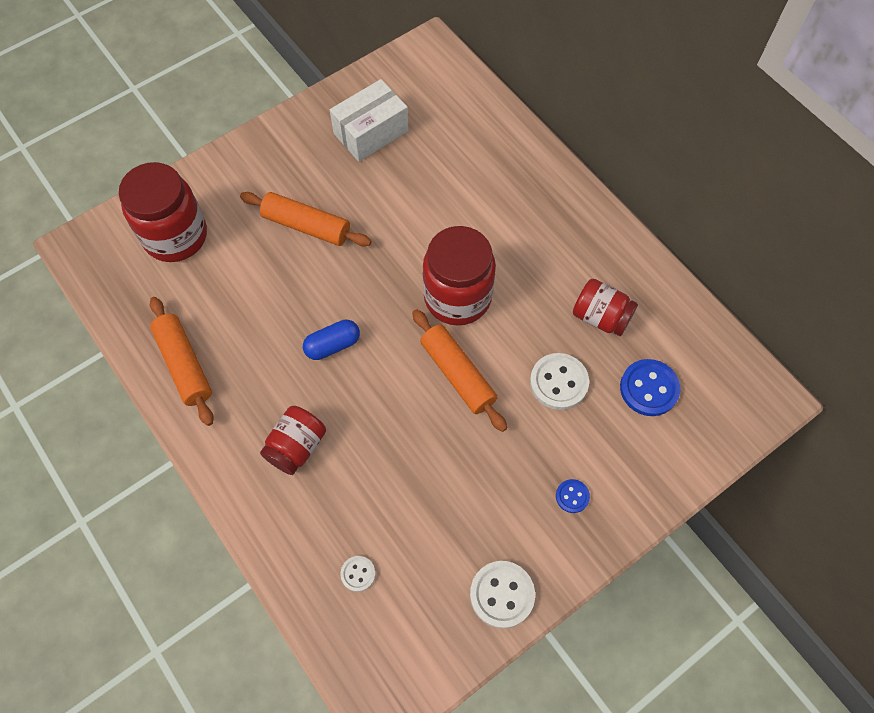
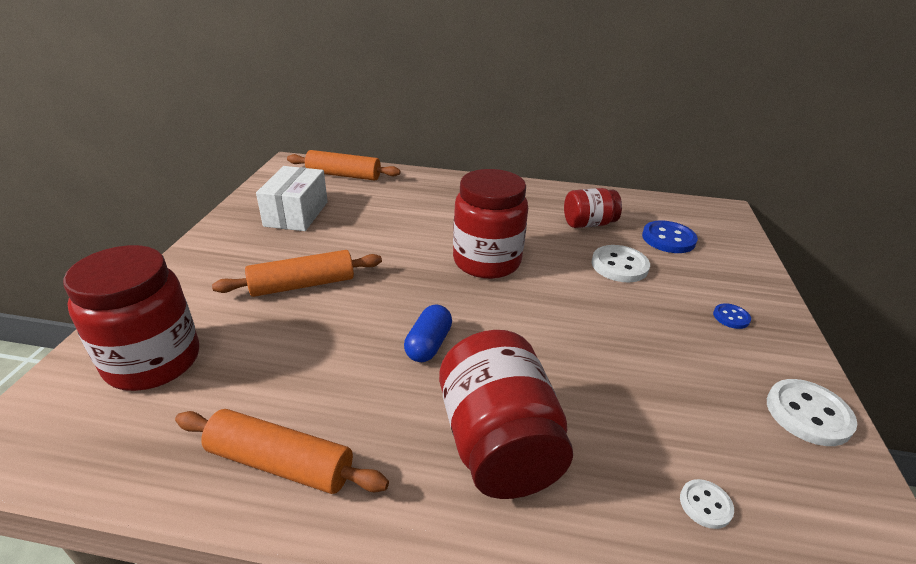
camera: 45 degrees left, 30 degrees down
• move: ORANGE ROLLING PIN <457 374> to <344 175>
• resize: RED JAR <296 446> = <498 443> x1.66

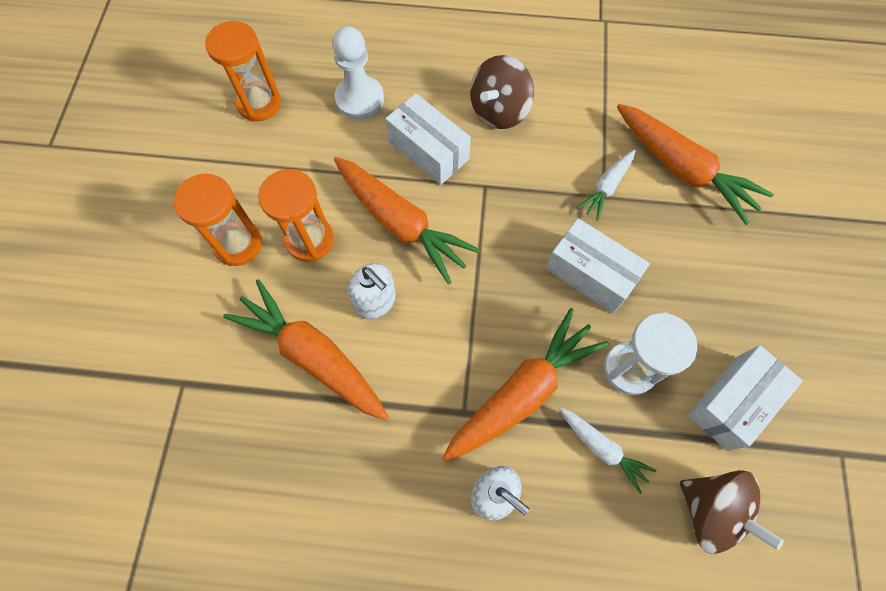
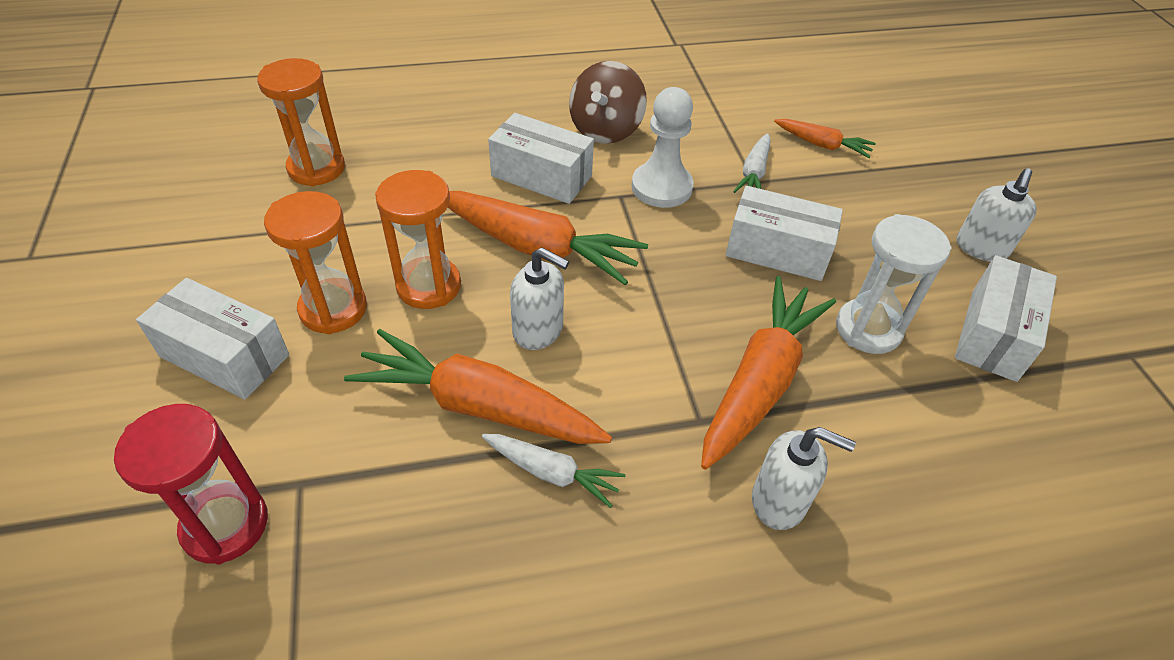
camera: 20 degrees left, 20 degrees down
• delete: BROWN SPINNING TOP <711 511>
• insert: RED HOURGLASS <225 525>
• insert: WHITE BOX <225 355>
• insert: WHITE SOAP DISPENSER <981 248>
• move: WHITE PAWN <360 99> to <661 187>
• move: WHITE CARROT <602 448> to <551 472>
• resize: ORANGE CARROT <682 169> = <822 145> x0.53

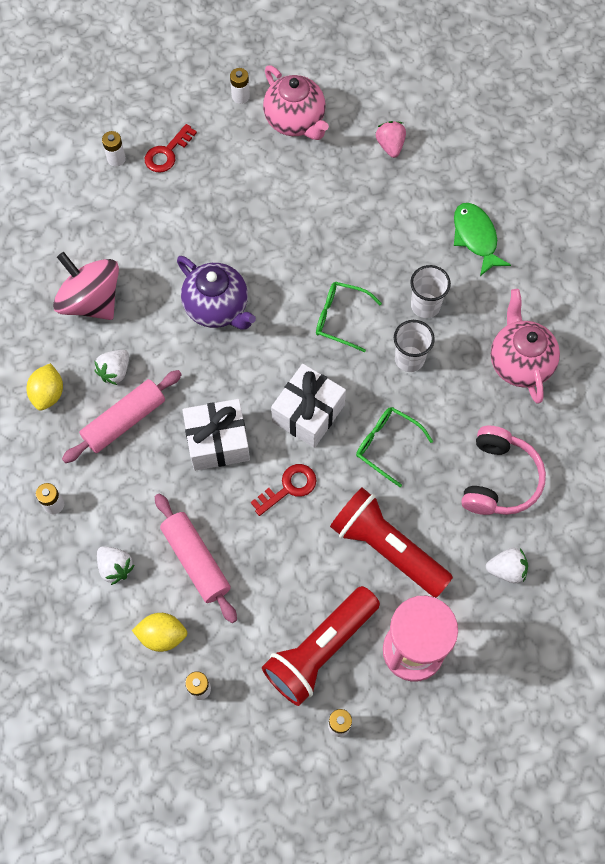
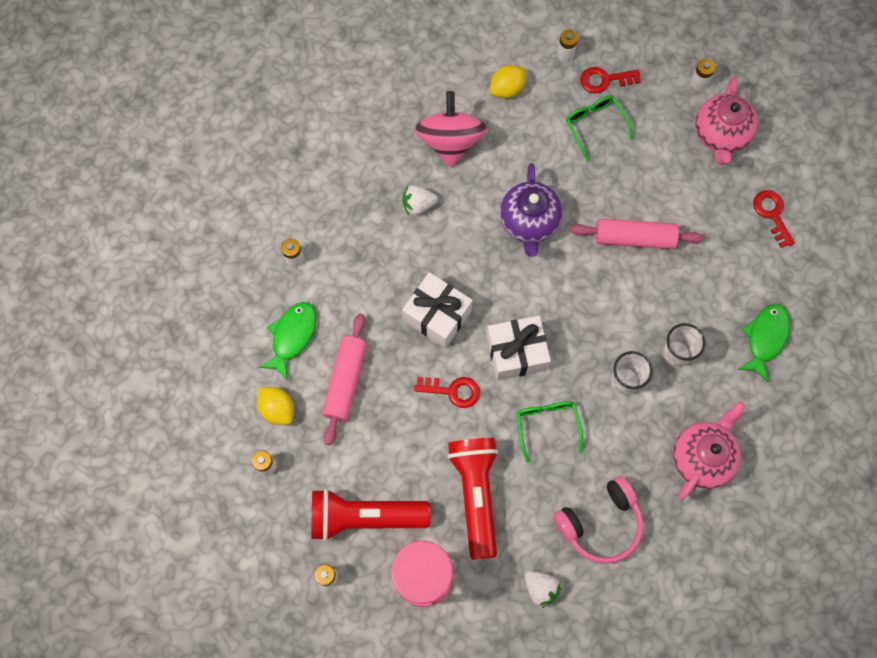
camera: 45 degrees right, 5 degrees up
• move: YELLOW LEMON <48 394> to <507 89>
• move: PINK ROLLING PIN <124 421> to <634 238>
• move: GREEN GLASSES <340 318> to <595 125>
• replace: WHITE STRAWBERRY <115 567> to GREEN FISH <292 336>
• replace: PINK STRAWBERRY <390 145> to RED KEY <772 214>

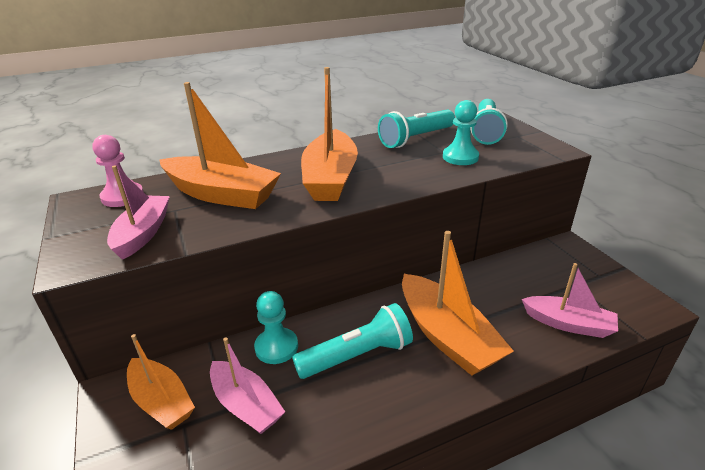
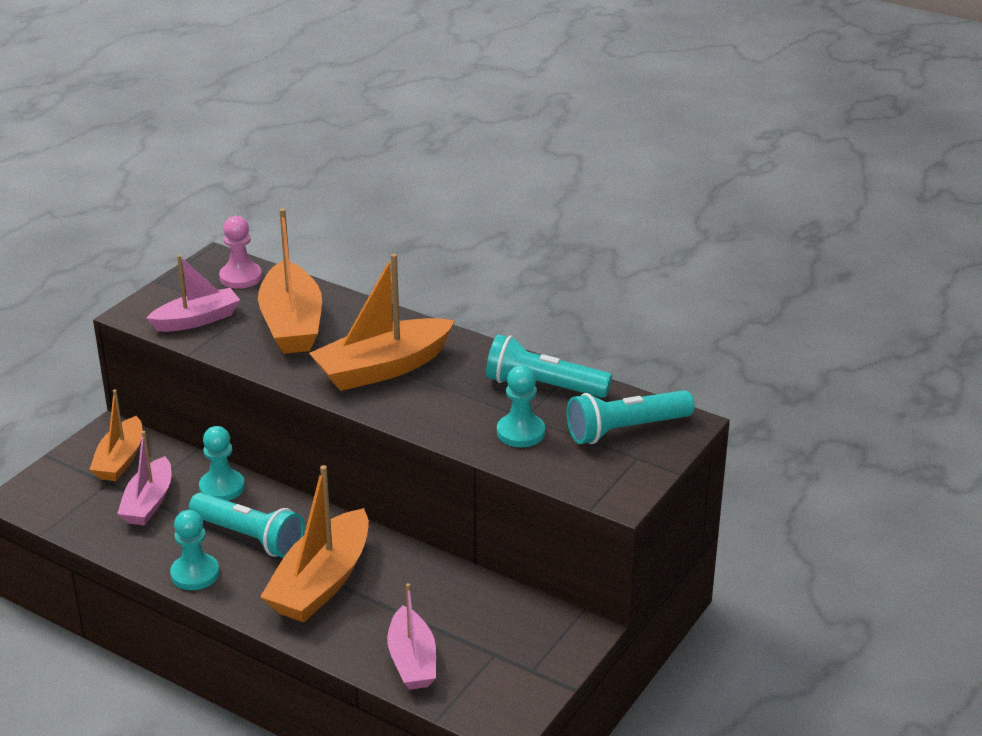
camera: 55 degrees right, 0 degrees up
• insert: TURQUOISE PAWN <195 574>

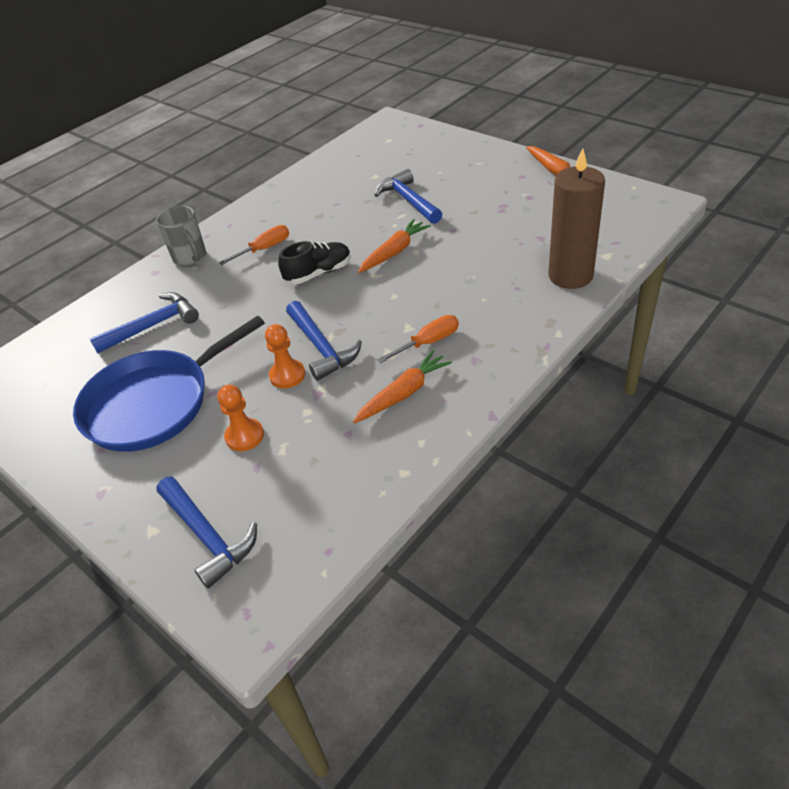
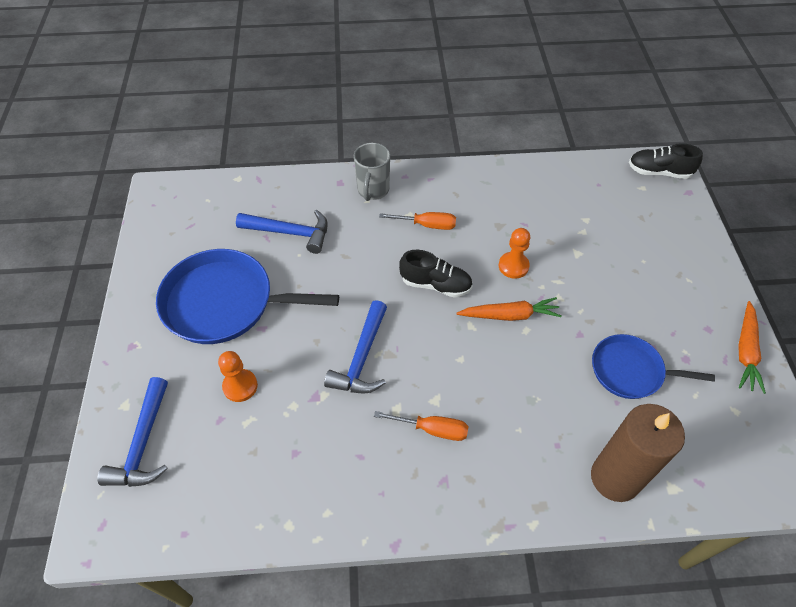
camera: 40 degrees right, 10 degrees up
• delete: ORANGE CARROT <403 393>
• delete: BLUE HAMMER <408 200>
• insert: BLUE PAN <630 371>
• insert: BLACK SHOE <659 172>
• move: ORANGE PAWN <287 375> to <513 266>

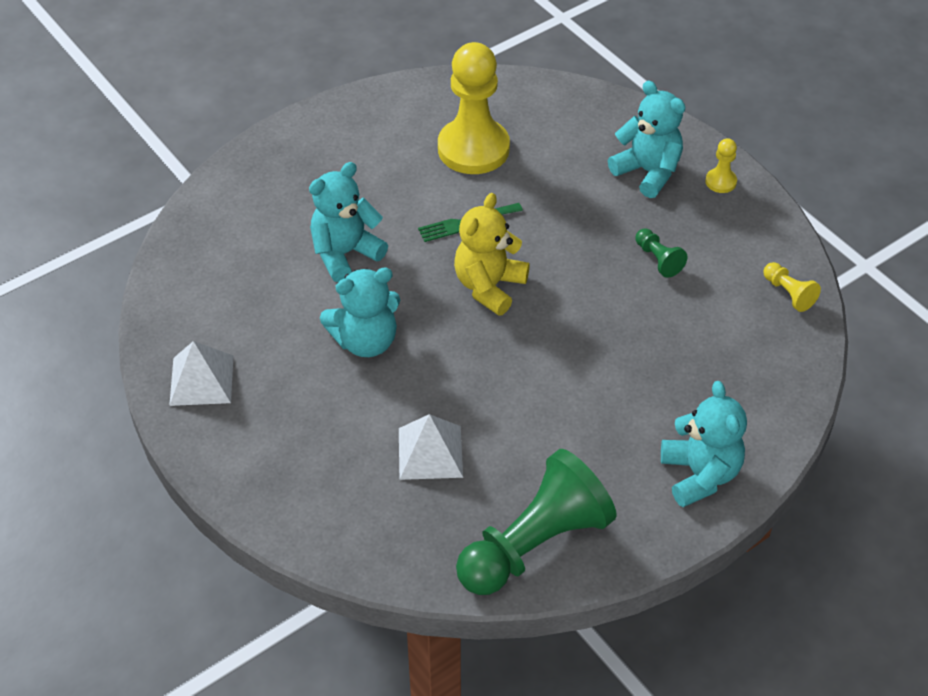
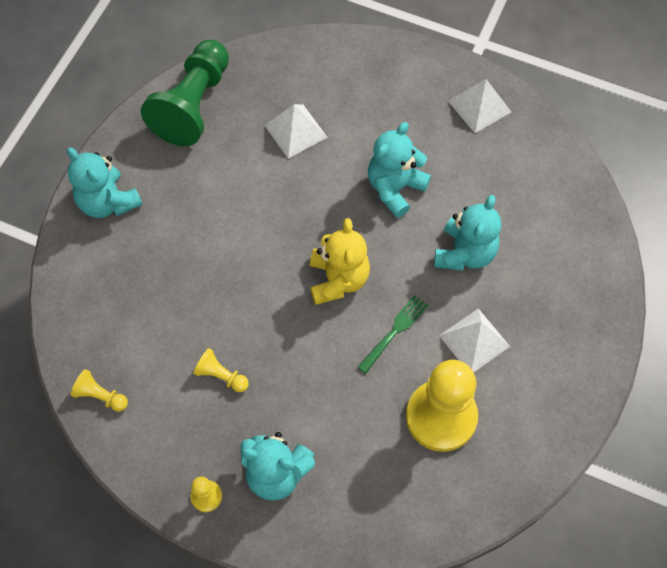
camera: 150 degrees right, 15 degrees up
• insert: WHITE PYRAMID <474 341>
• recolor: GREEN PAWN <658 259> to YELLOW PAWN <221 376>

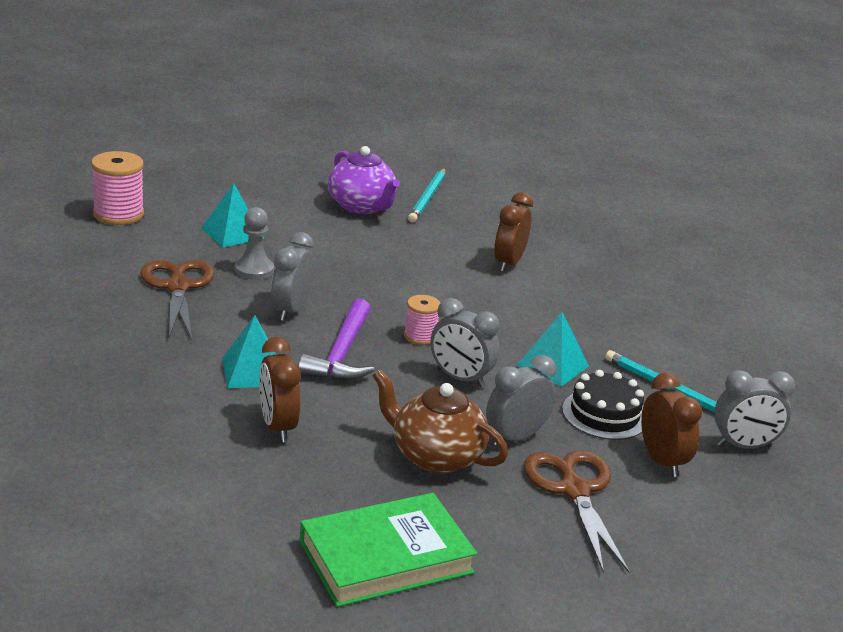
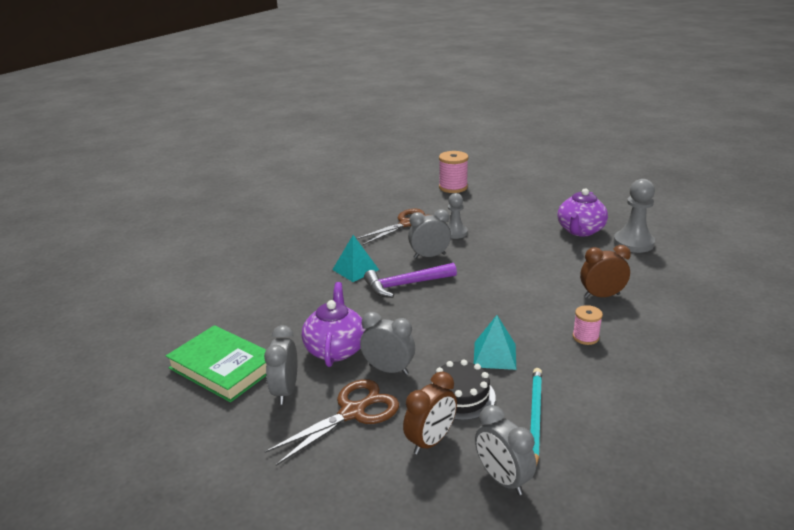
camera: 65 degrees right, 0 degrees up
• delete: TURQUOISE PYRAMID <232 233>
• delete: BROWN CLOCK <277 427>
• move: PINK SPOOL <420 336> to <585 337>
• move: GREY CLOCK <460 378> to <285 391>
• replace: TURQUOISE PENCIL <428 198> to GREY PAWN <633 243>
• recolor: BROWN TEAPOT <435 456> to PURPLE TEAPOT <336 349>

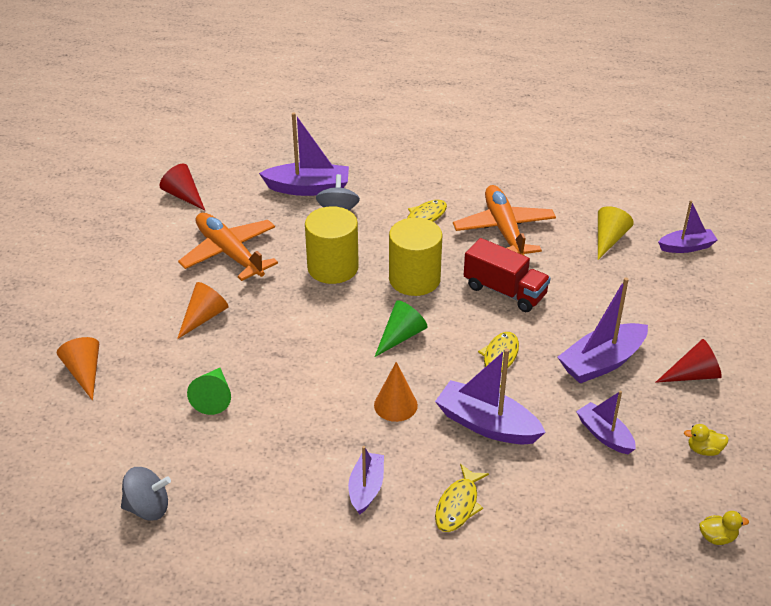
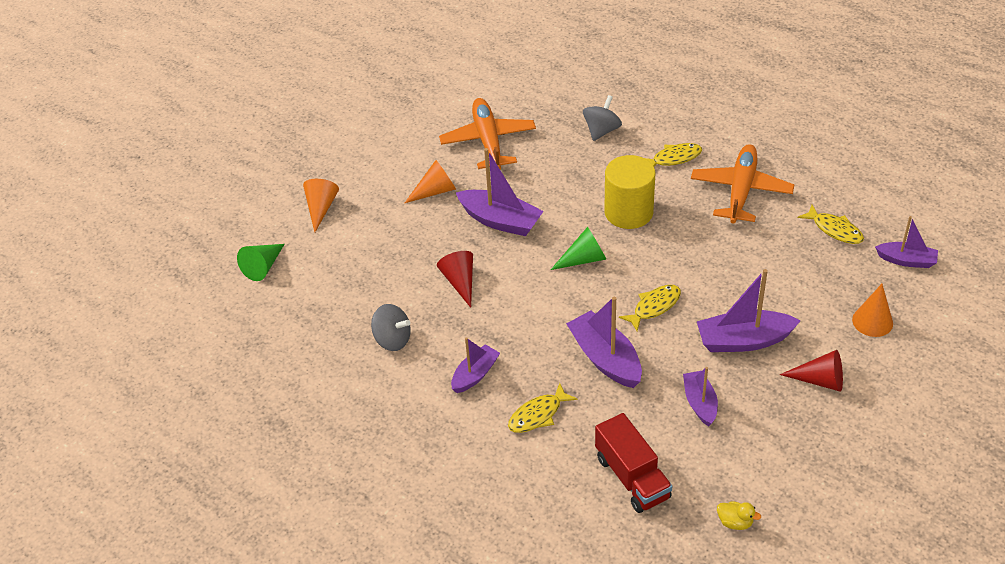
camera: 30 degrees right, 5 degrees up
• delete: YELLOW CYLINDER <333 267>
• delete: YELLOW DUCK <704 450>
• move: GREY SPINNING TOP <148 508> to <392 340>
• move: RED CONE <184 196> to <460 282>
• move: GREEN CONE <213 397> to <263 266>
• move: PURPLE BOAT <308 188> to <500 221>
• move: ORANGE CONE <395 405> to <872 321>
• move: RED TRUCK <505 291> to <632 477>
• replace: YELLOW CONE <609 239> to YELLOW FISH <834 230>

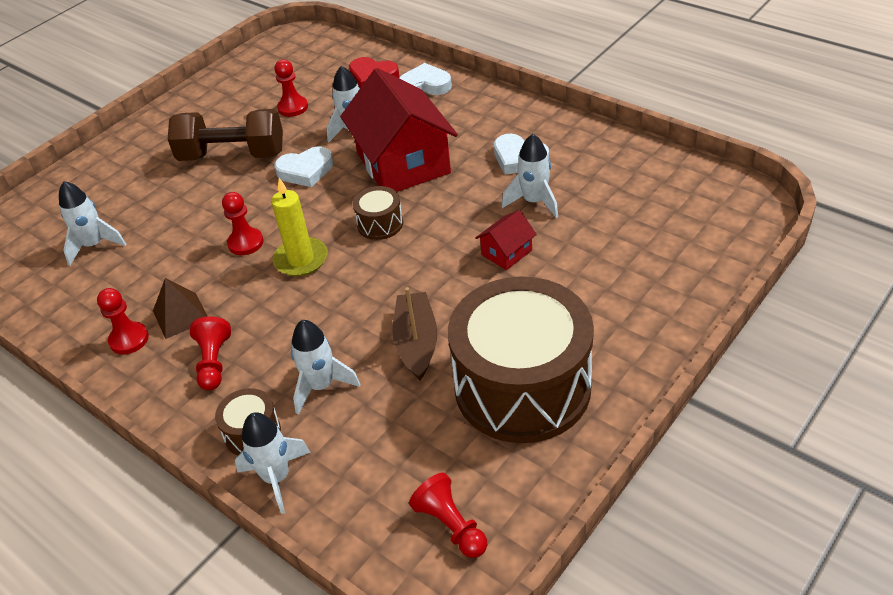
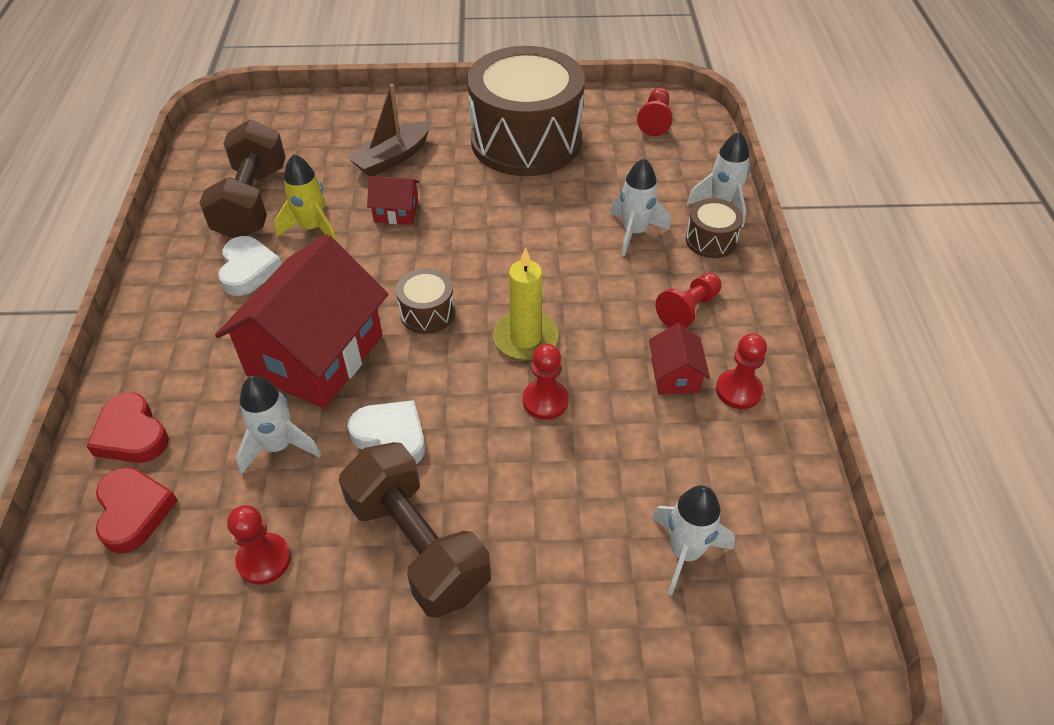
camera: 135 degrees left, 5 degrees up
• insert: BROWN DUMBBELL <252 202>
• move: BROWN BOAT <416 342> to <392 158>
• replace: BROWN PYRAMID <180 315> to RED HOUSE <675 375>
• recolor: WHITE HEART <425 85> to RED HEART <131 434>
• recolor: WHITE ROCKET <534 202> to YELLOW ROCKET <312 228>

